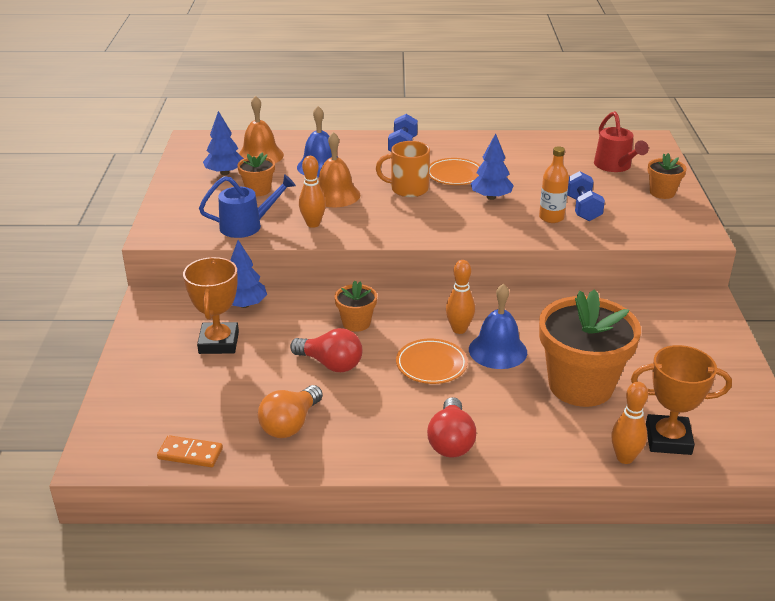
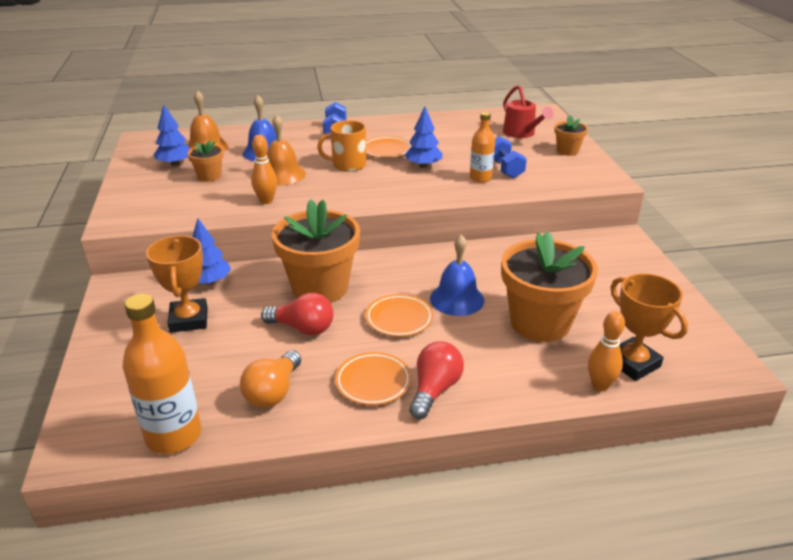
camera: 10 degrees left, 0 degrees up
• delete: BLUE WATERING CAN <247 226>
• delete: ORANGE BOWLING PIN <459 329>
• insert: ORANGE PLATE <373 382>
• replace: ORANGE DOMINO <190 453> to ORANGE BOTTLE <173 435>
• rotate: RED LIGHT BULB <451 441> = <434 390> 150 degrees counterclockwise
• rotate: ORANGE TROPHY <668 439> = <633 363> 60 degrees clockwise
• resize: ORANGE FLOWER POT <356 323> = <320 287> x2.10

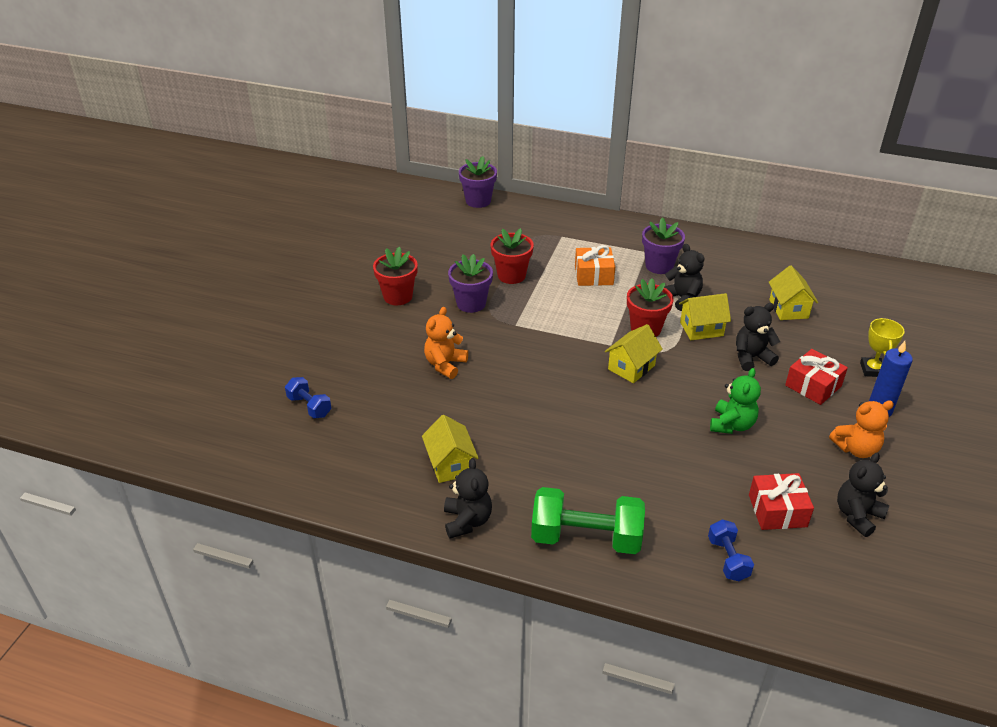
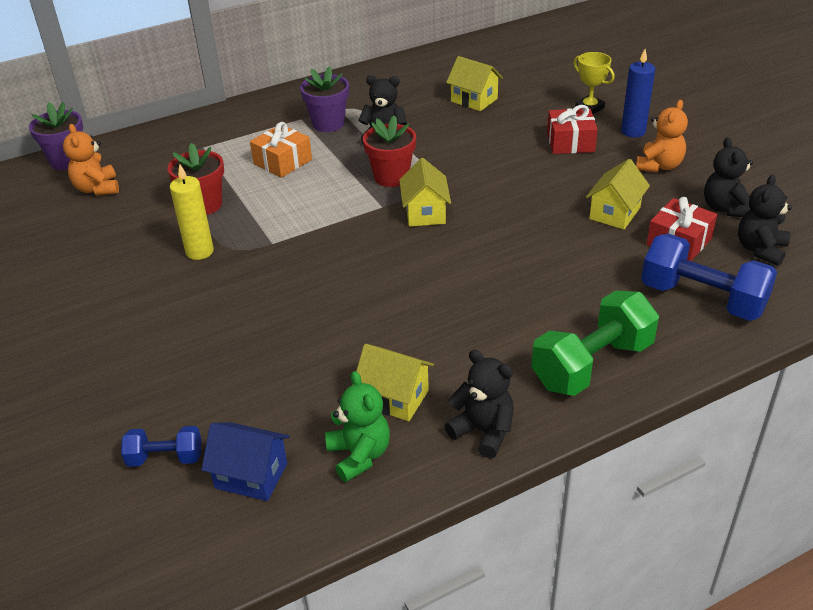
camera: 45 degrees left, 0 degrees up
• delete: RED FLOWER POT <398 296>
• insert: BLUE HOUSE <251 476>
• move: ORANGE TEDDY BEAR <445 365> to <97 189>
• move: YELLOW HOUSE <701 329> to <614 213>
• move: GREEN TEDDY BEAR <732 425> to <359 455>
• move: BLACK TEDDY BEAR <751 358> to <760 250>
• replace: PURPLE FLOWER POT <471 303> to YELLOW CANDLE <199 251>
• resize: BLUE DUMBBELL <728 559> = <702 299> x1.89

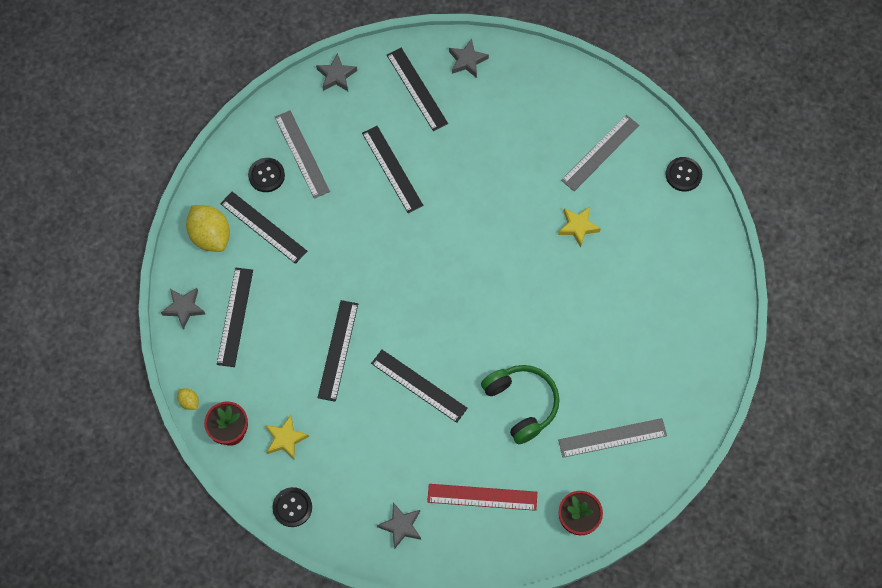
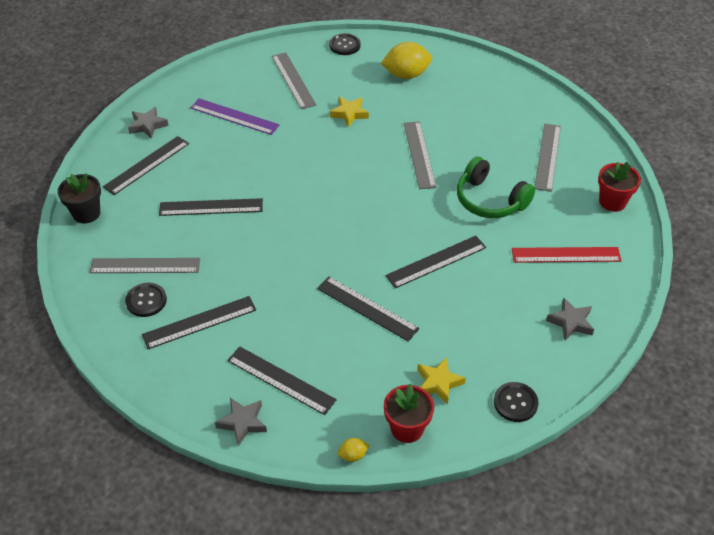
camera: 65 degrees left, 20 degrees down
• insert: PURPLE RULER <234 116>
• insert: GREY RULER <419 154>
• move: YELLOW LEMON <211 236> to <406 75>
• replace: GREY STAR <336 76> to BLACK FLOWER POT <86 213>
• rotate: BLACK RULER <417 89> = <147 165> 45 degrees counterclockwise
• rotate: RED RULER <482 497> = <566 255> 60 degrees clockwise
• rotate: GREEN HEADPHONES <521 404> = <490 200> 135 degrees counterclockwise

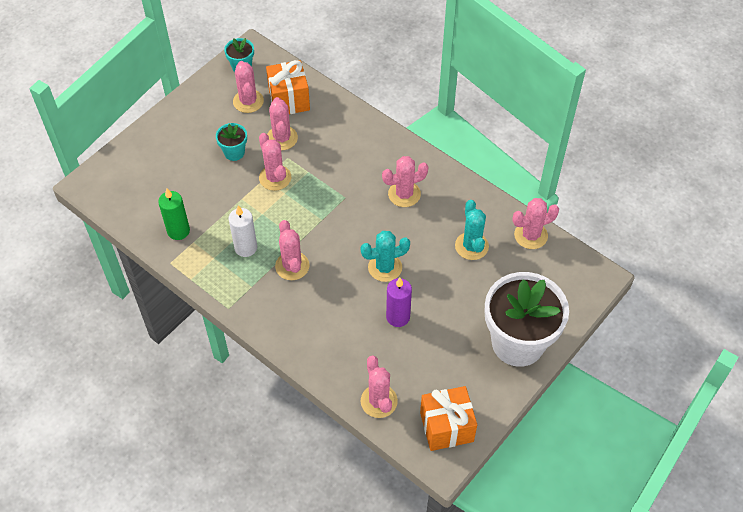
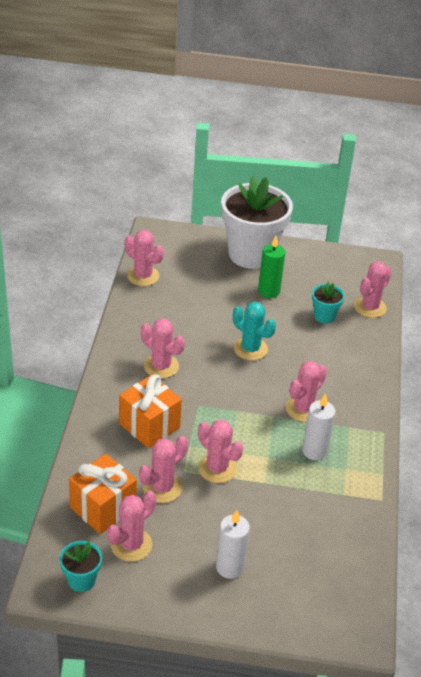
camera: 125 degrees left, 15 degrees down
• delete: PURPLE CANDLE <398 317>
• delete: TURQUOISE CACTUS <471 246>
• insert: WHITE CANDLE <230 567>
• move: GREEN CANDLE <178 231> to <269 291>
• move: TURQUOISE FLOWER POT <234 152> to <324 316>
• move: ORANGE GIFT <446 427> to <149 425>
• rotate: PINK CACTUS <275 178> = <217 468> 75 degrees counterclockwise

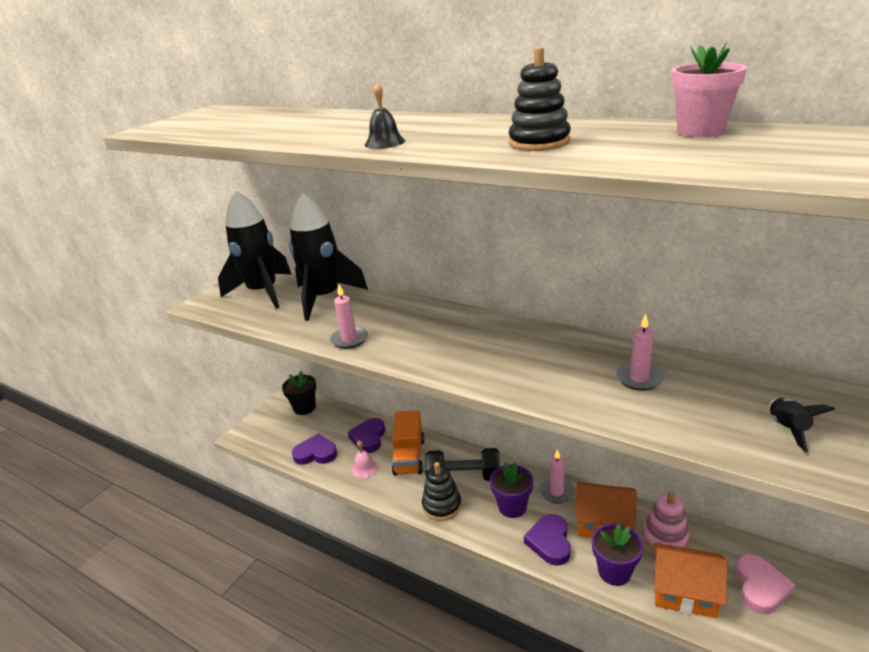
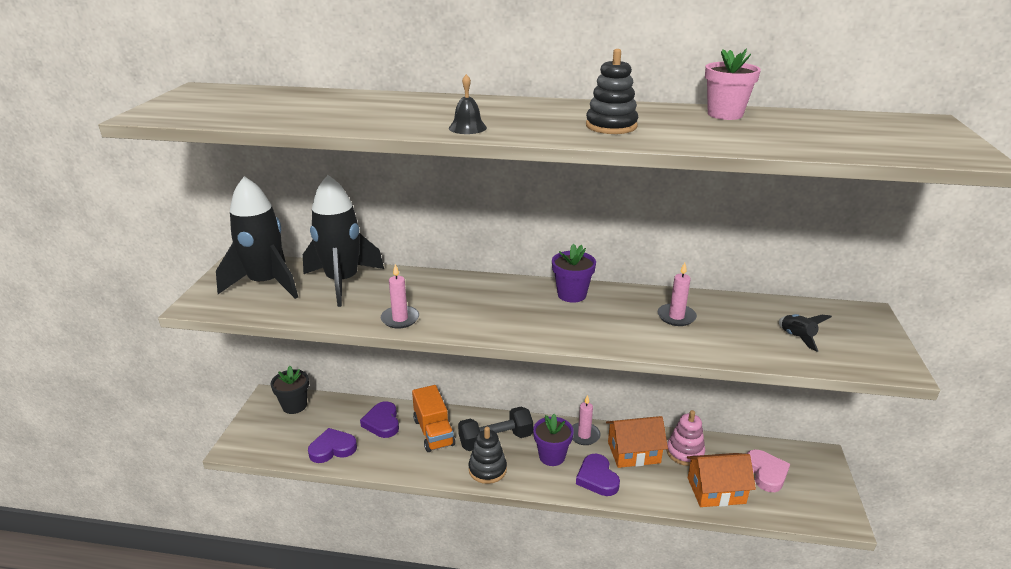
camera: 25 degrees left, 0 degrees up
• delete: PINK BELL <364 468>
• move: PURPLE FLOWER POT <614 572> to <571 294>

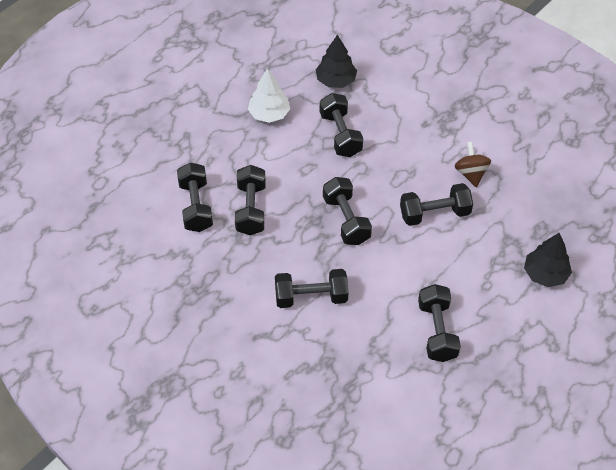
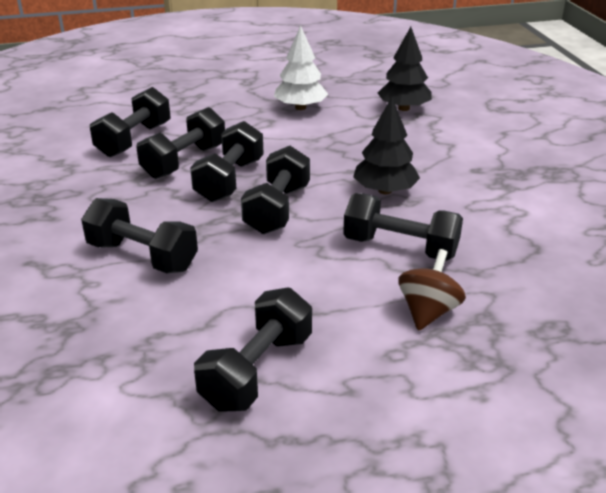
camera: 35 degrees right, 20 degrees down
• move: BLACK DUMBBELL <340 134> to <229 180>
• move: BROWN SPINNING TOP <471 173> to <428 311>
• move: BLACK TREE <545 274> to <384 190>

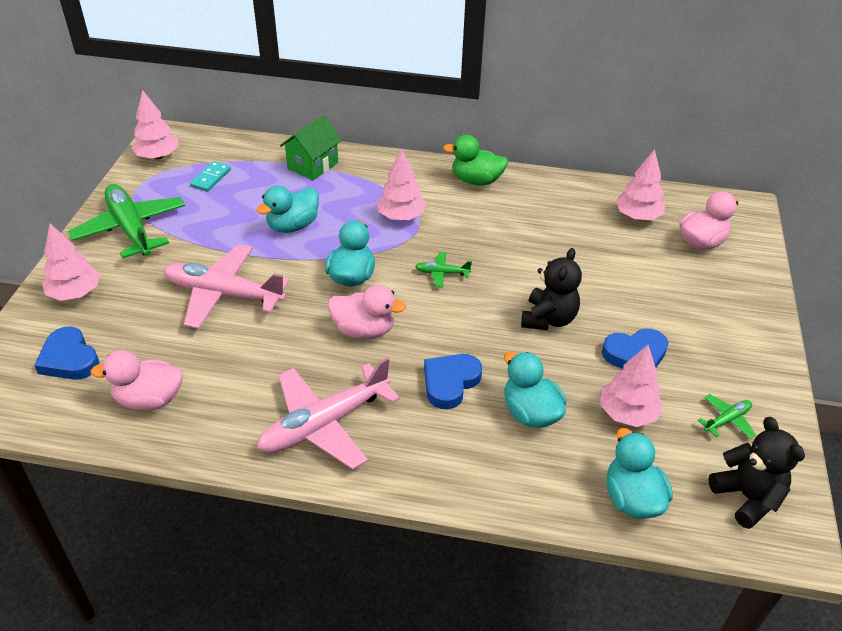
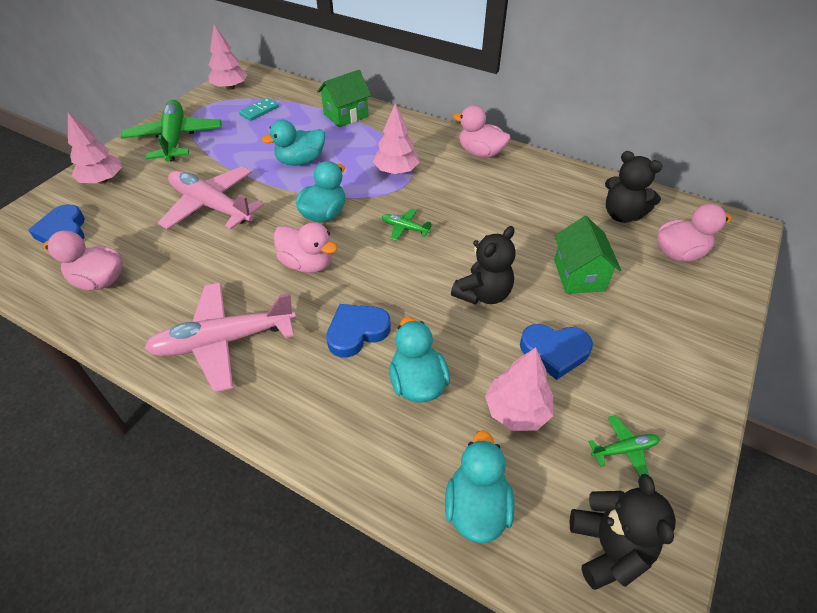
camera: 20 degrees right, 5 degrees up
• insert: GREEN HOUSE <579 275>
• replace: PINK TREE <637 216> to BLACK TEDDY BEAR <622 215>
• recolor: GREEN DUCK <476 180> to PINK DUCK <480 153>

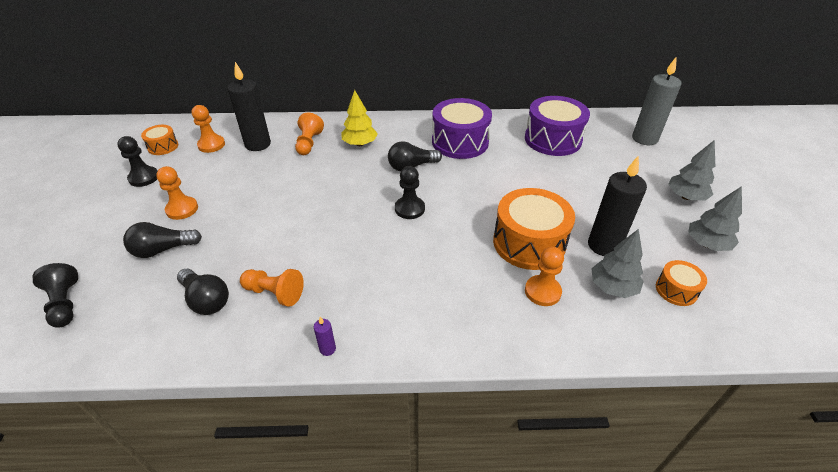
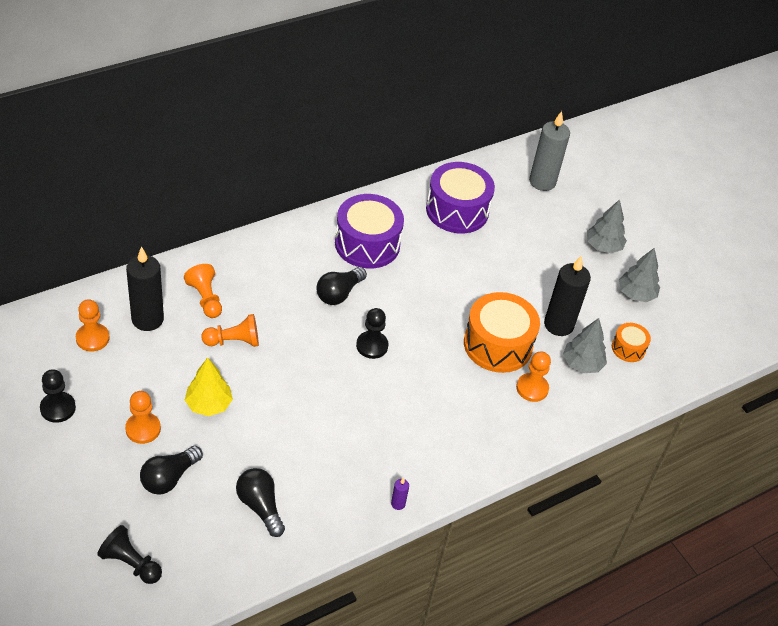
camera: 35 degrees left, 5 degrees up
• delete: ORANGE DRUM <163 146>
• move: ORANGE PAWN <274 293> to <233 341>
• move: YELLOW TREE <360 144> to <208 404>
• rotate: BLACK LIGHT BULB <206 300> = <260 506> 135 degrees counterclockwise

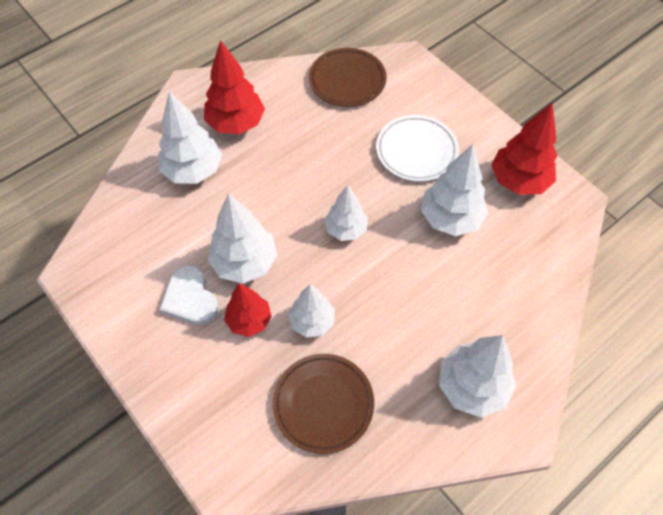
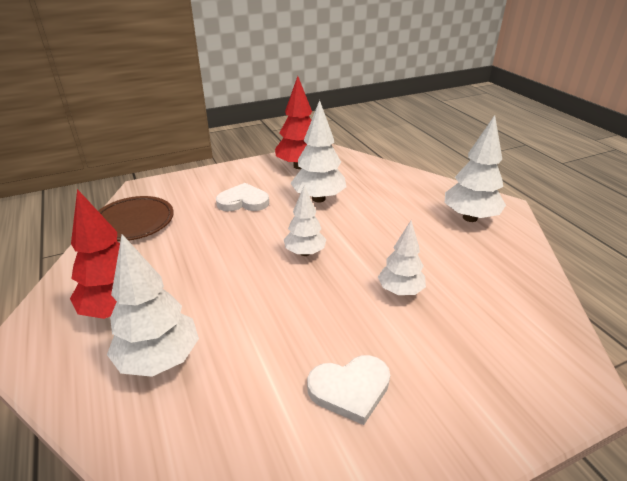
camera: 75 degrees left, 25 degrees down
• delete: WHITE TREE <245 263>
• delete: RED TREE <249 320>
• delete: BROWN PLATE <323 404>
• replace: WHITE PLATE <416 151> to WHITE HEART <243 201>

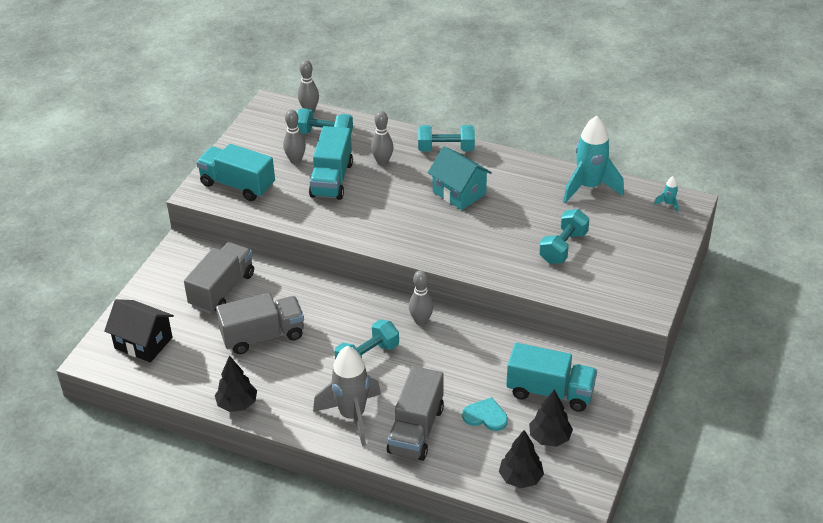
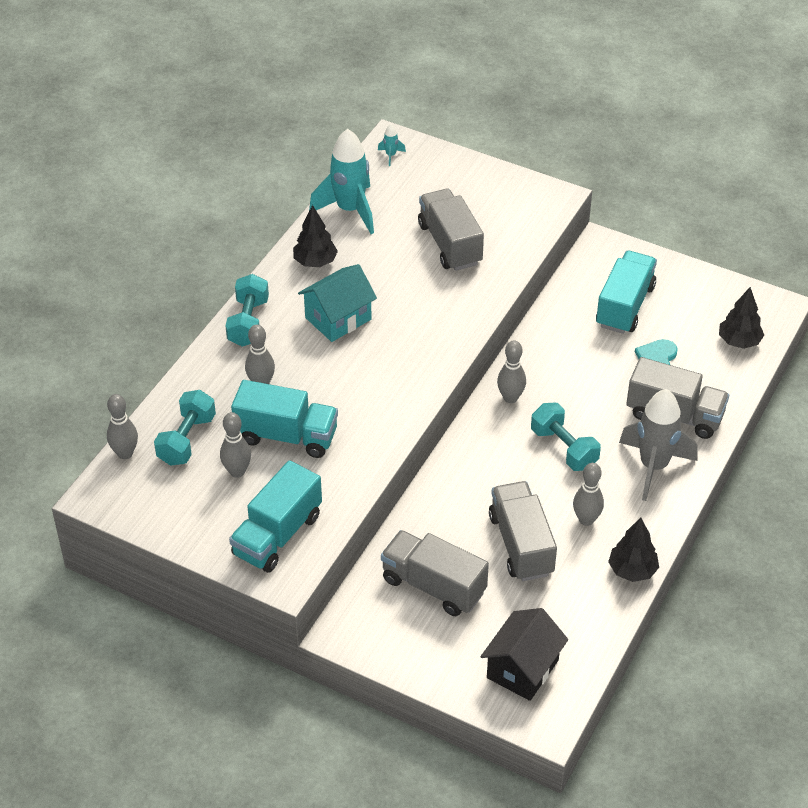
camera: 85 degrees left, 5 degrees up
• insert: GREY BOWLING PIN <586 520>
• move: BLACK TREE <549 438> to <315 262>
• replace: TURQUOISE DUMBBELL <563 247> to GREY TRUCK <450 244>

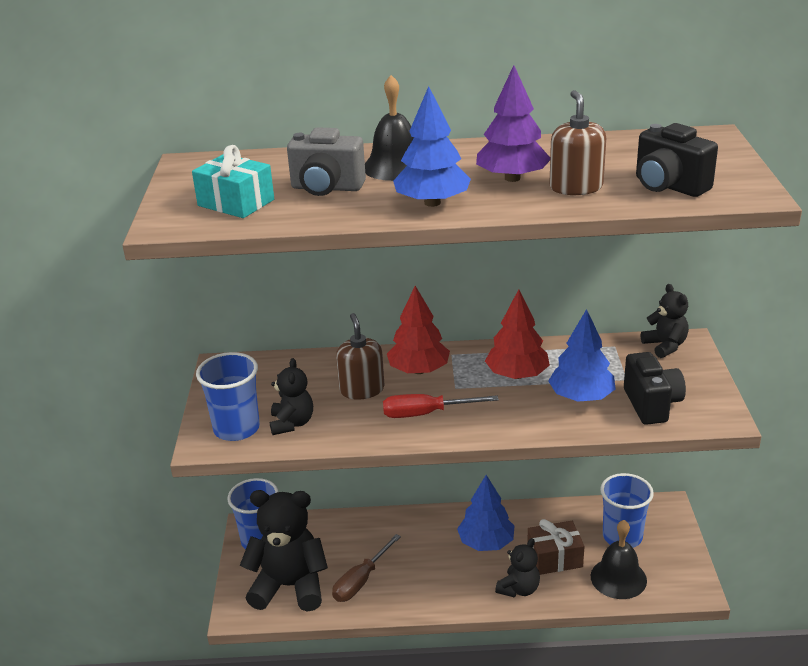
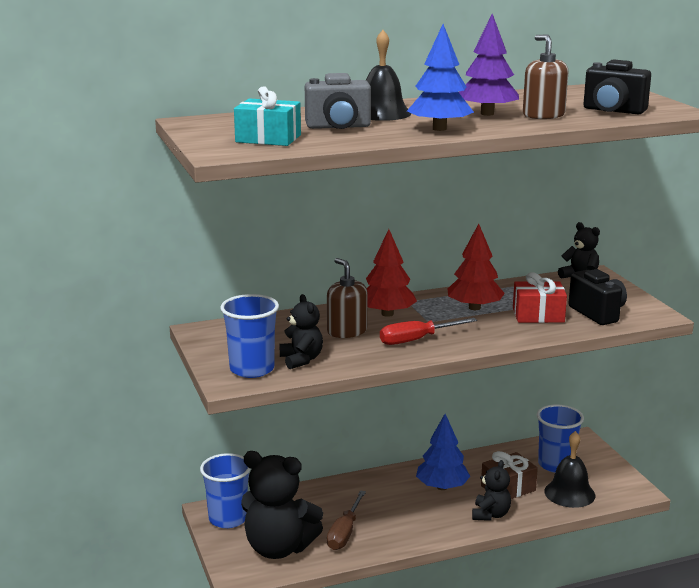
camera: 20 degrees left, 10 degrees down
• replace: BLUE TREE <581 397> to RED GIFT <538 315>
• rotate: BLACK TEDDY BEAR <289 586> = <279 548> 150 degrees counterclockwise

